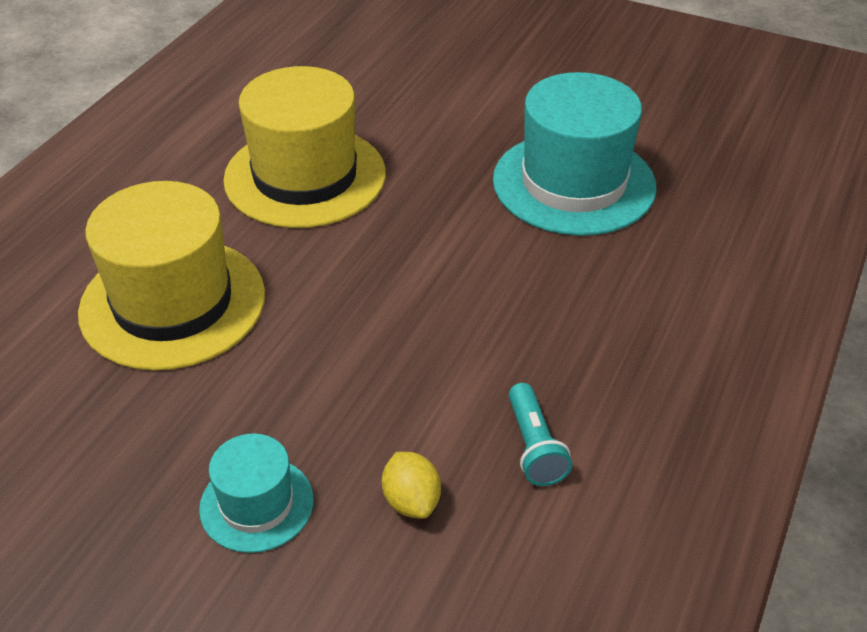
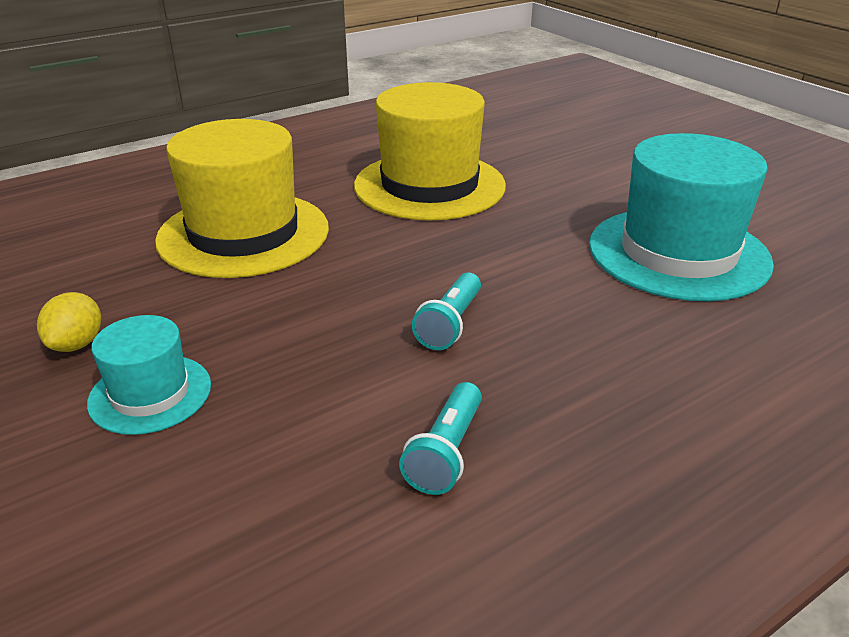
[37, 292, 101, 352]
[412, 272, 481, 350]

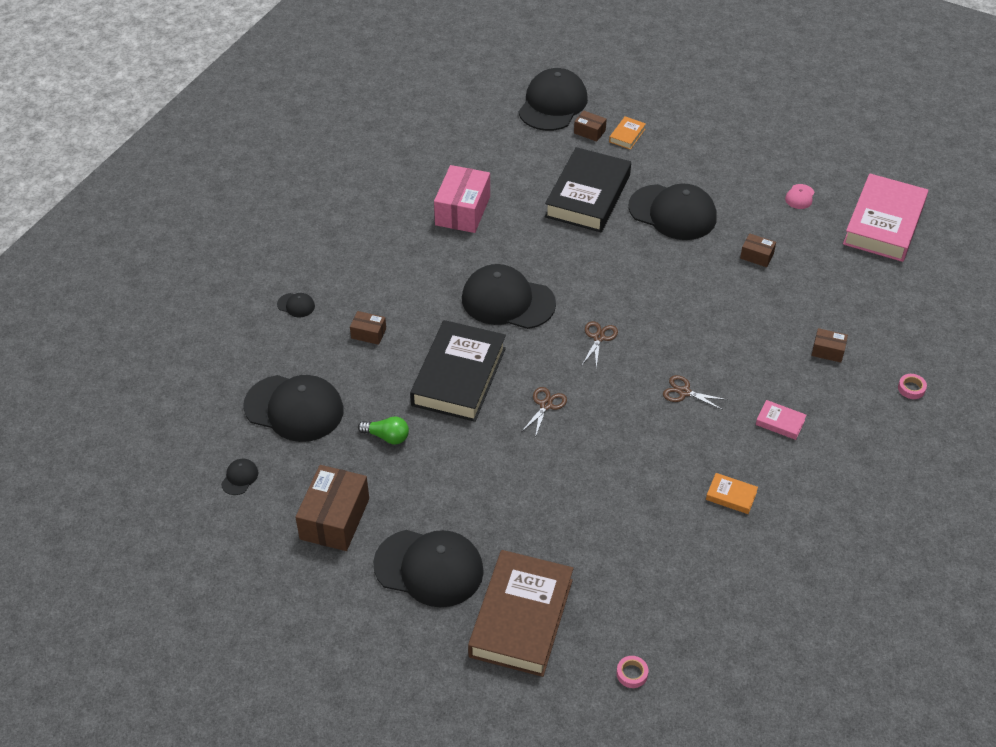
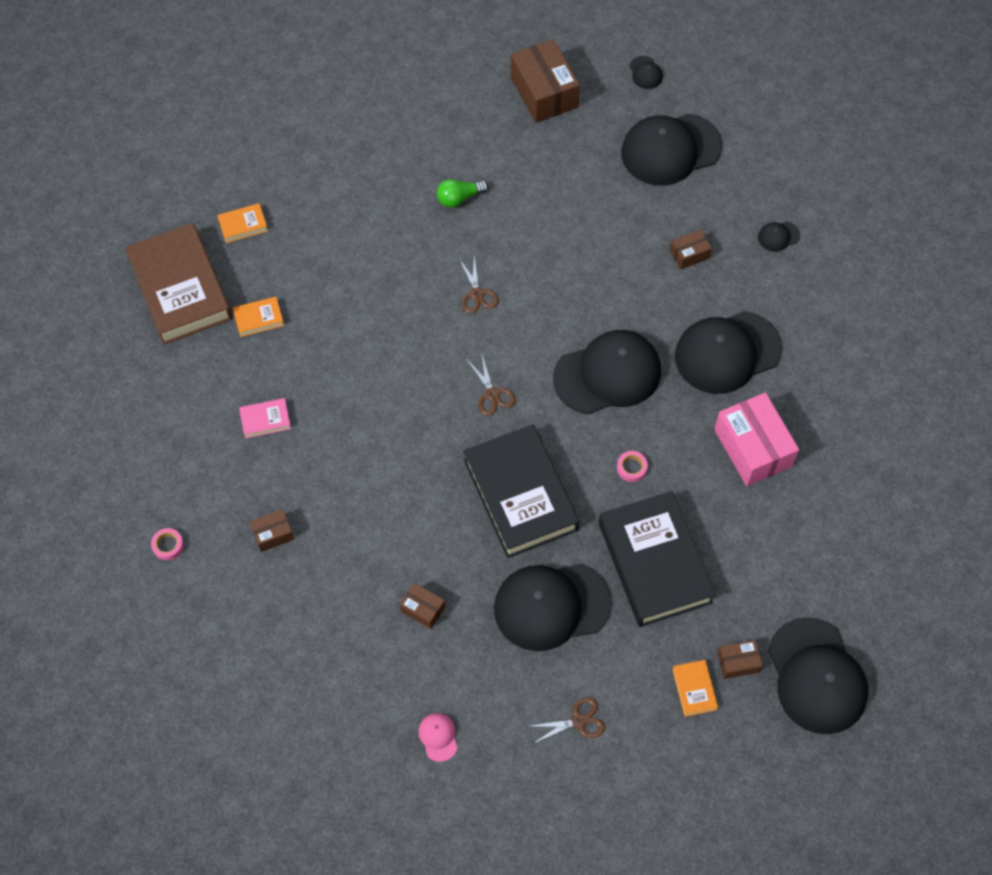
[843, 173, 928, 262] (first image)
[400, 583, 445, 629]
[463, 424, 579, 558]
[527, 697, 605, 744]
[437, 179, 488, 208]
[675, 311, 782, 394]
[125, 223, 232, 345]
[617, 451, 648, 482]
[217, 203, 268, 243]

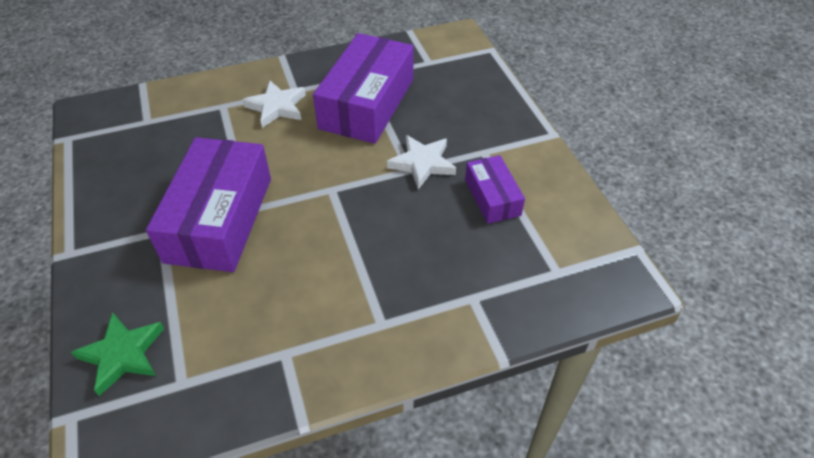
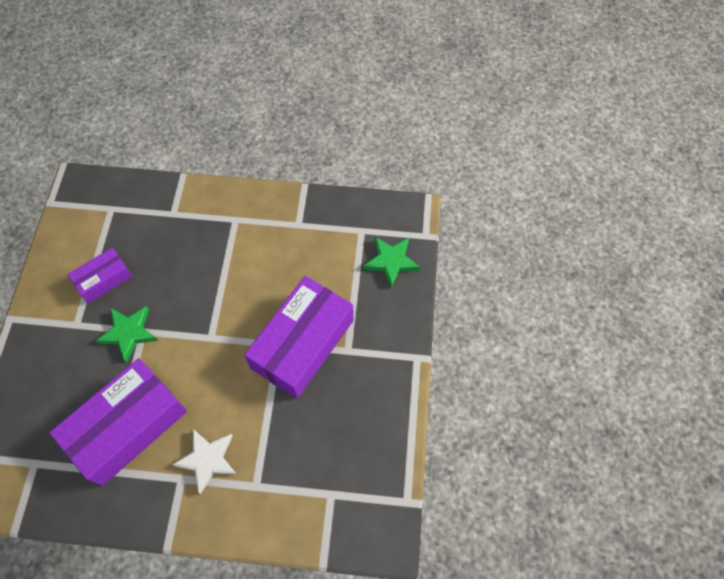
[96, 306, 158, 362]
[68, 247, 132, 303]

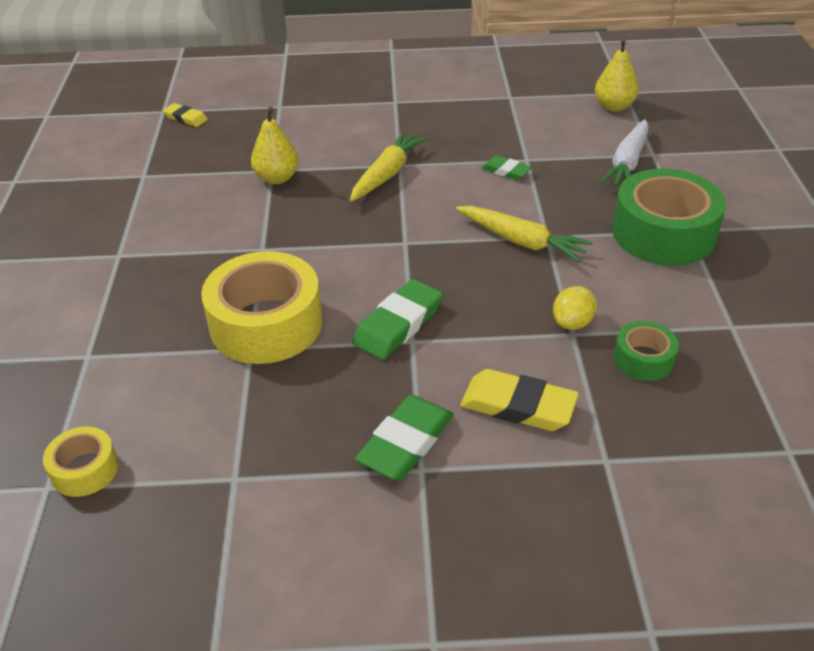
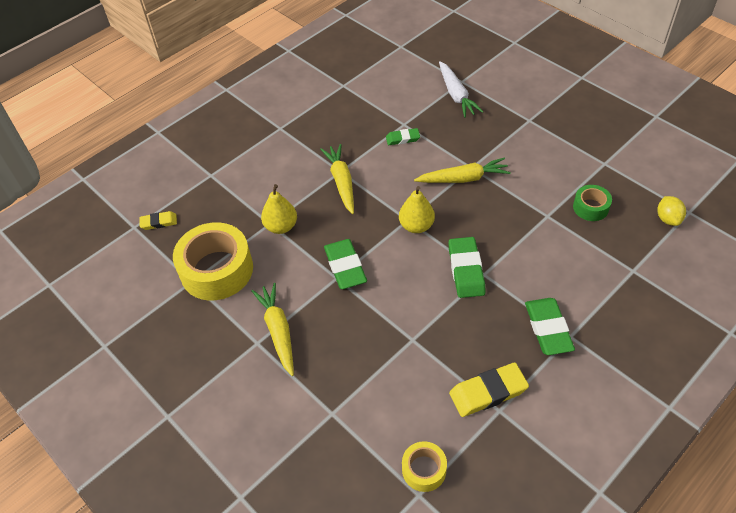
[399, 186, 435, 233]
[612, 169, 726, 266] (first image)
[173, 222, 253, 301]
[658, 196, 686, 226]
[449, 362, 529, 417]
[324, 239, 367, 289]
[252, 283, 294, 376]

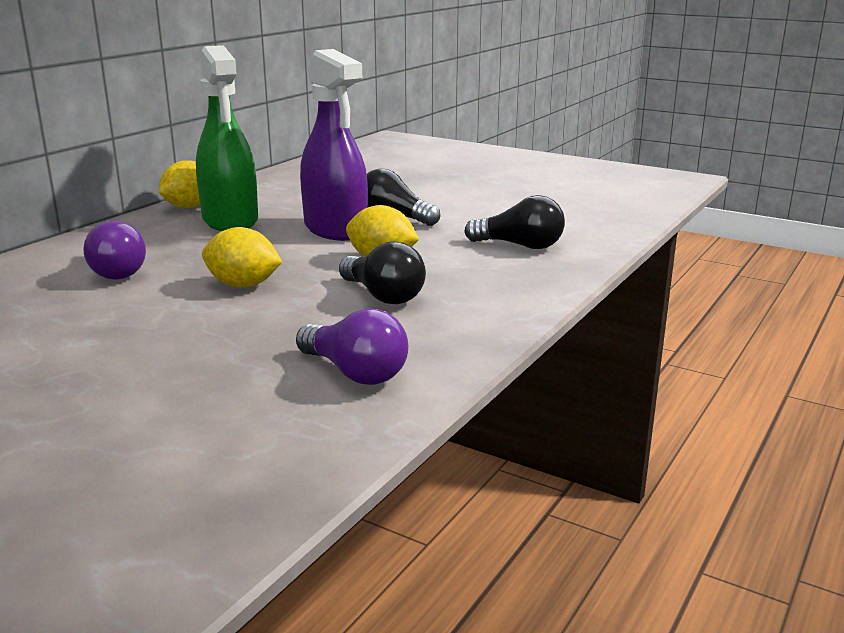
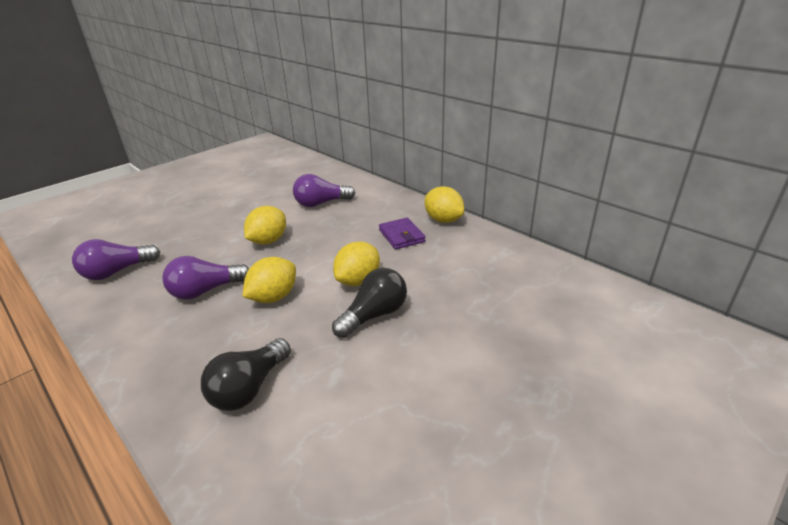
[379, 218, 426, 249]
[333, 242, 380, 286]
[162, 256, 249, 300]

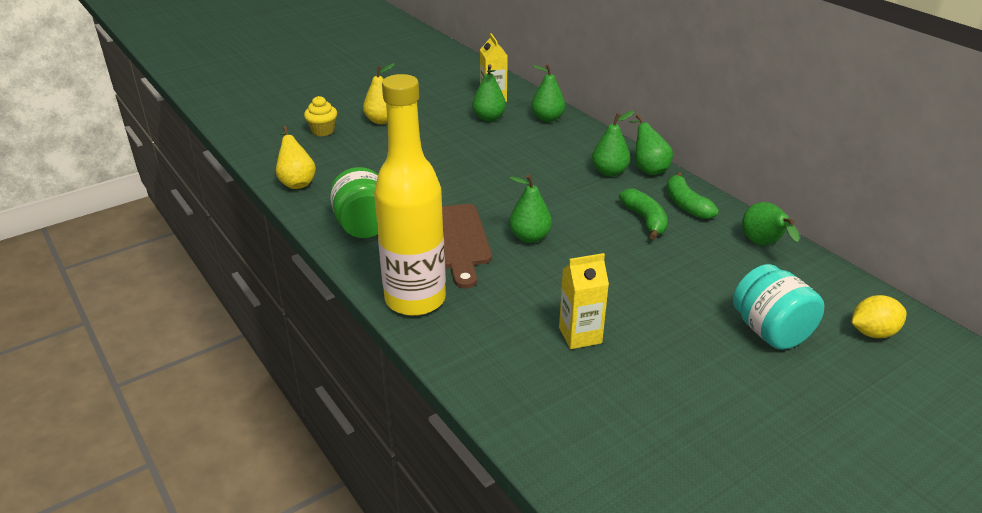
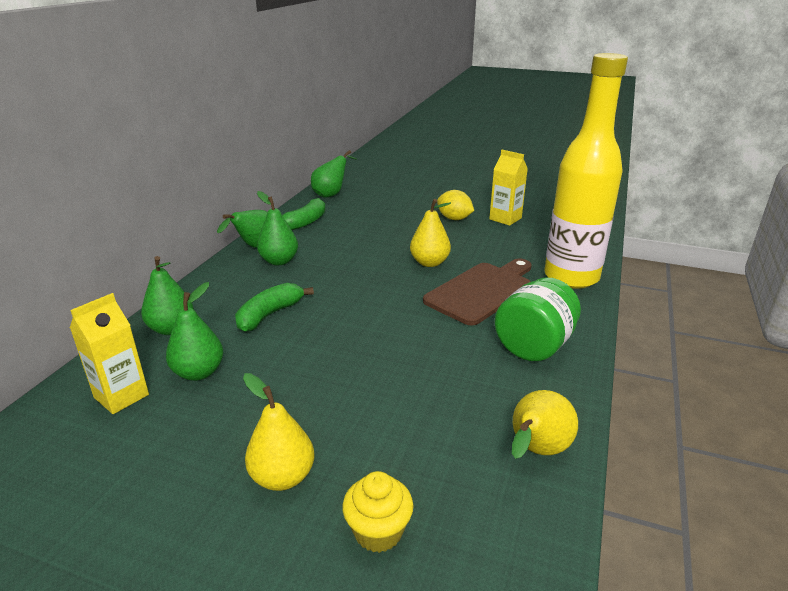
[410, 199, 451, 267]
[235, 283, 314, 332]
[733, 264, 824, 350] (first image)
[437, 190, 474, 220]

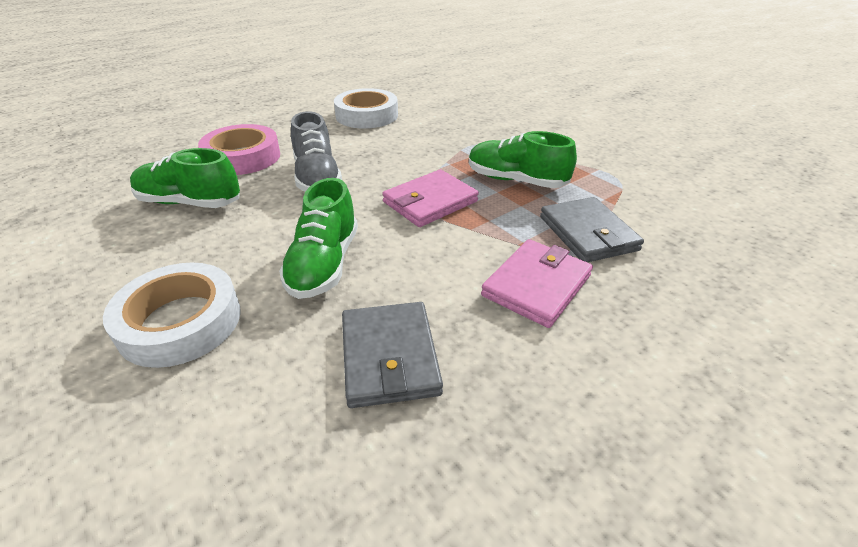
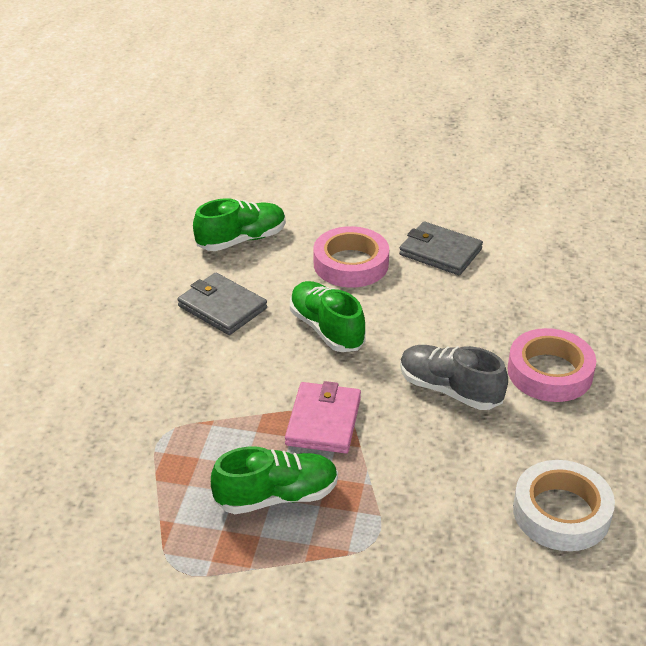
[193, 198, 286, 251]
[399, 221, 483, 275]
[481, 239, 593, 328] (first image)
[313, 226, 389, 288]

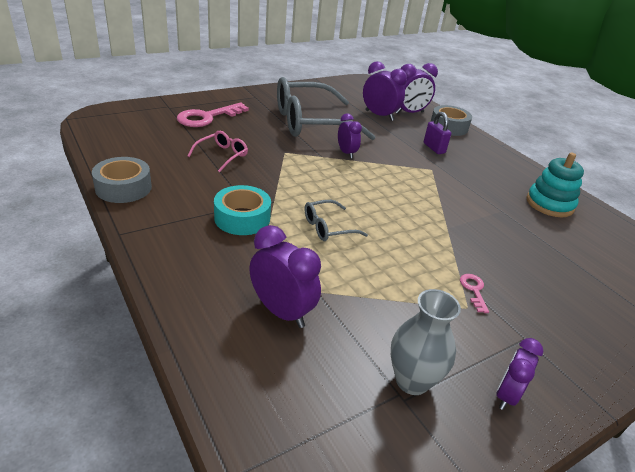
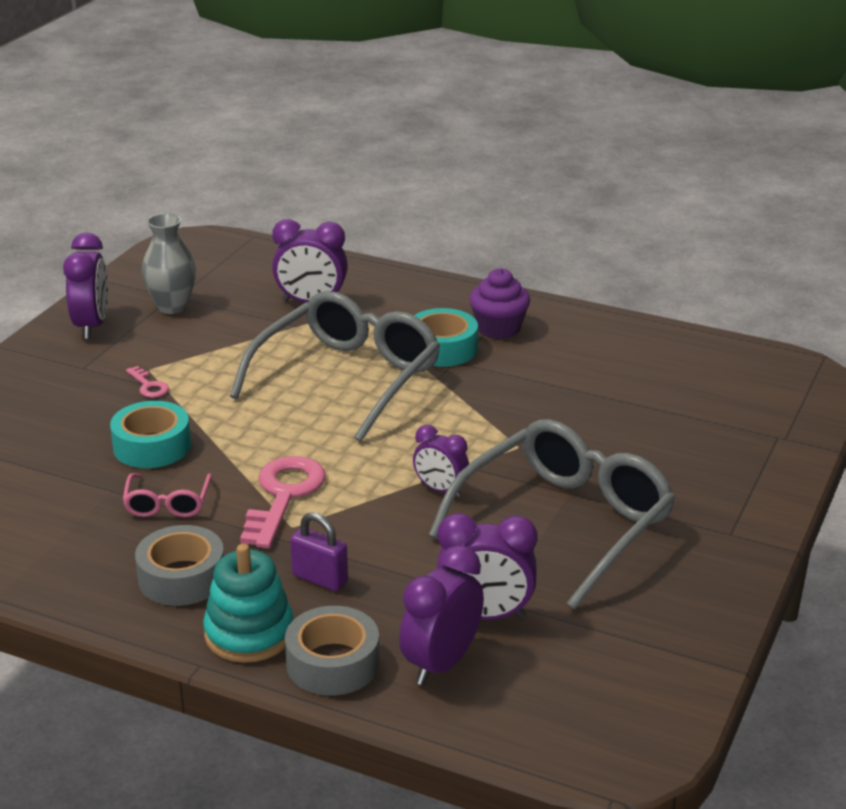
[240, 456, 326, 548]
[123, 473, 212, 517]
[203, 544, 293, 663]
[135, 525, 224, 606]
[230, 291, 440, 442]
[63, 233, 108, 339]
[469, 268, 530, 339]
[110, 401, 191, 468]

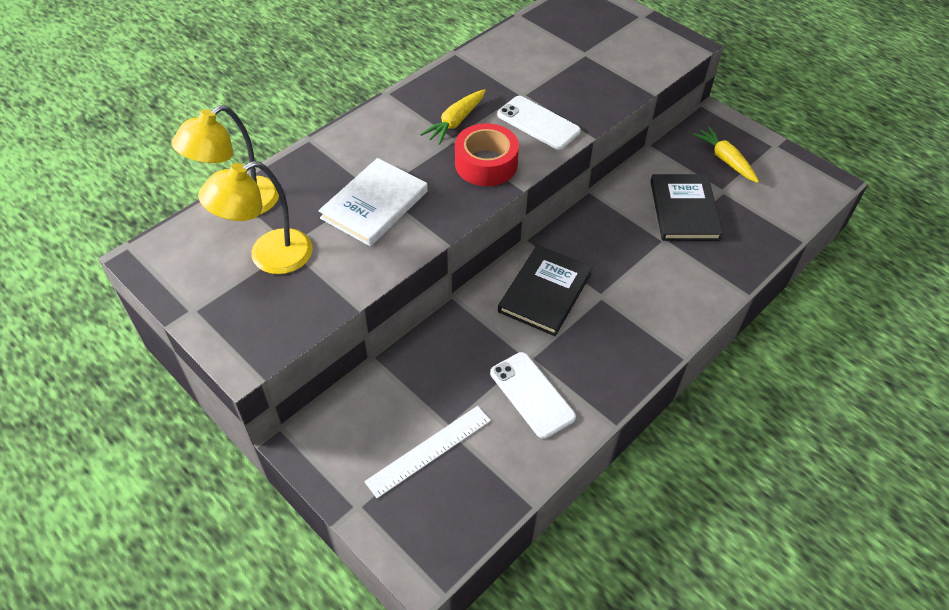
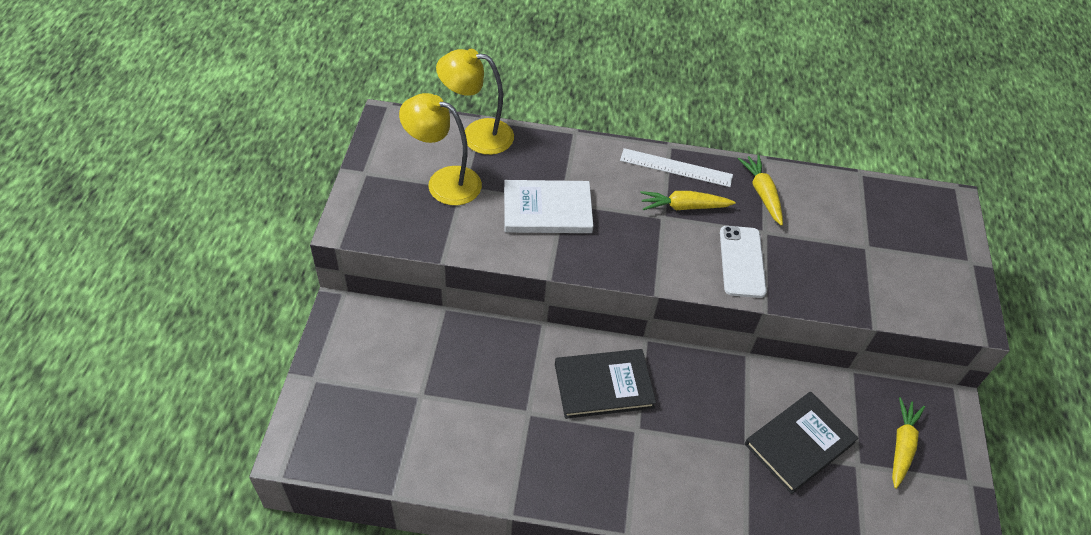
[455, 123, 519, 186] (first image)
[490, 352, 576, 439] (first image)
[620, 148, 733, 187]
[738, 155, 783, 226]

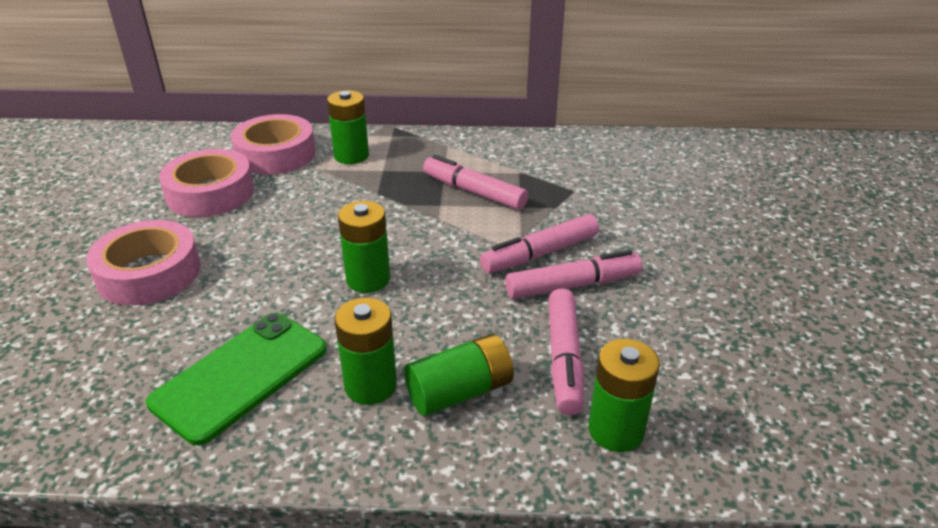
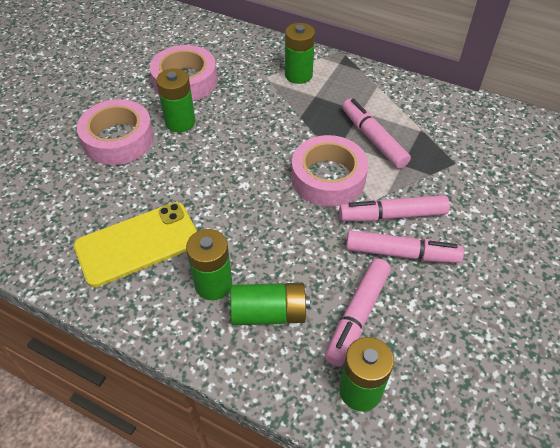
[291, 135, 368, 207]
[156, 68, 195, 132]
[74, 202, 197, 287]

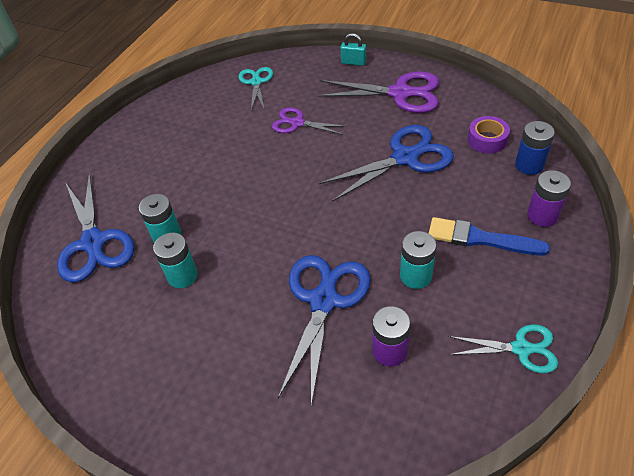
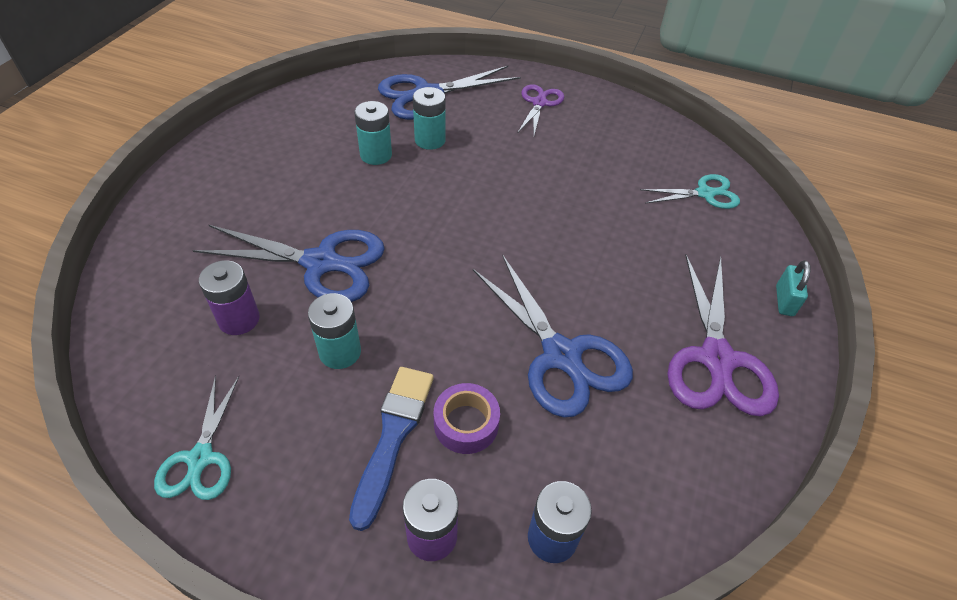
[518, 84, 564, 135]
[434, 383, 500, 454]

